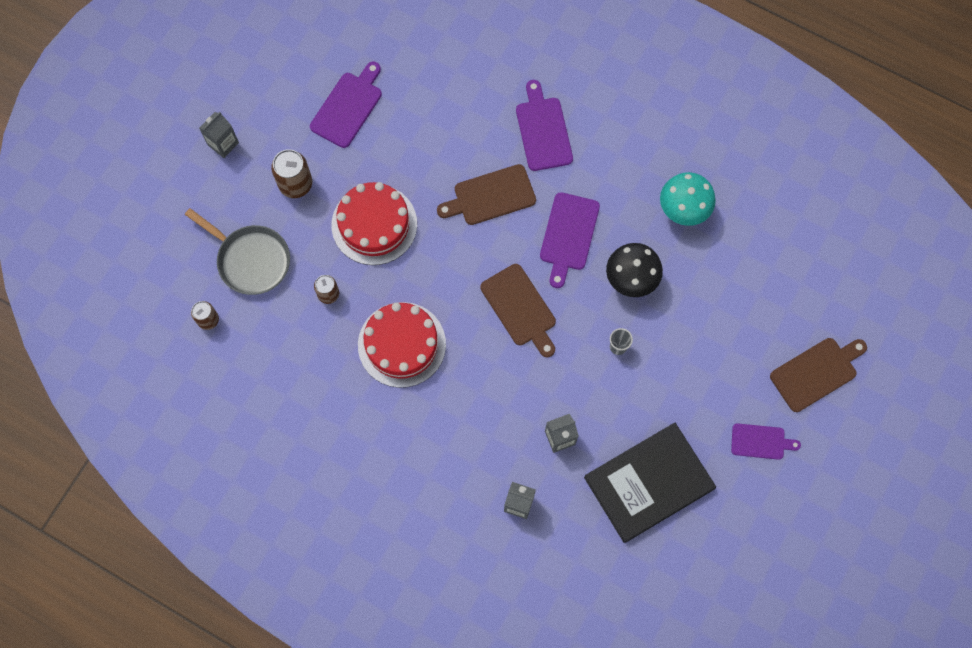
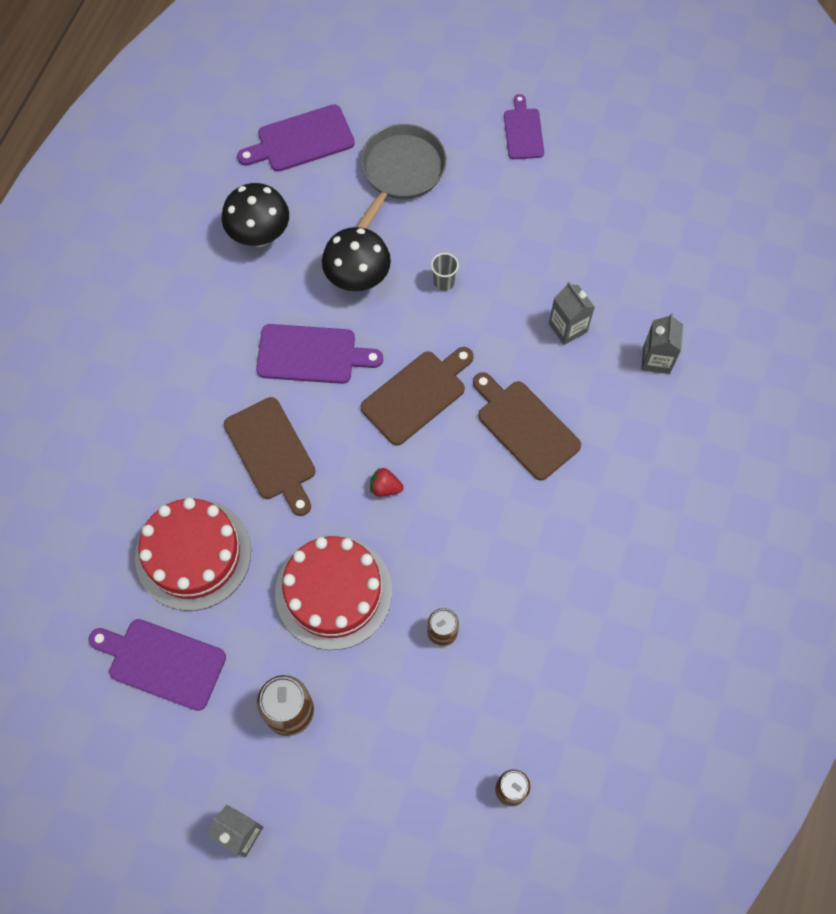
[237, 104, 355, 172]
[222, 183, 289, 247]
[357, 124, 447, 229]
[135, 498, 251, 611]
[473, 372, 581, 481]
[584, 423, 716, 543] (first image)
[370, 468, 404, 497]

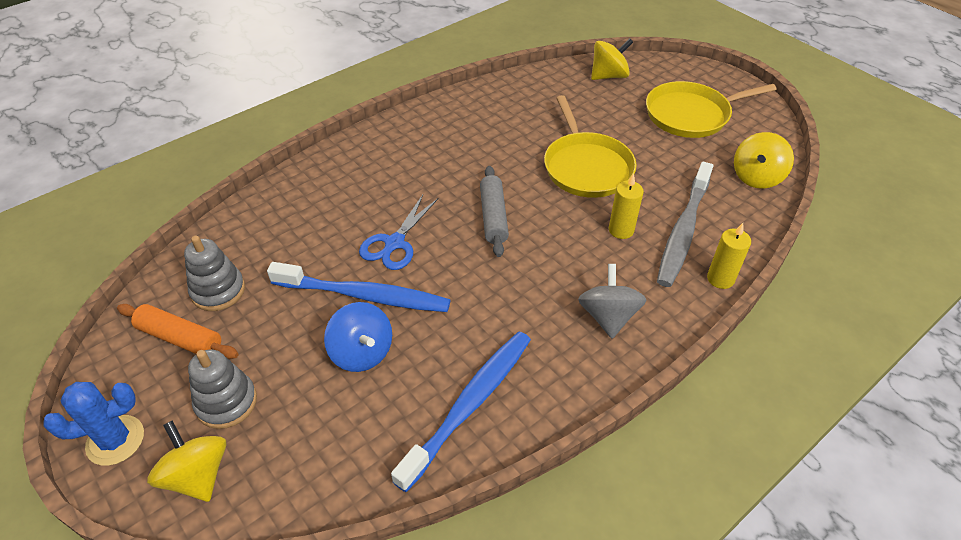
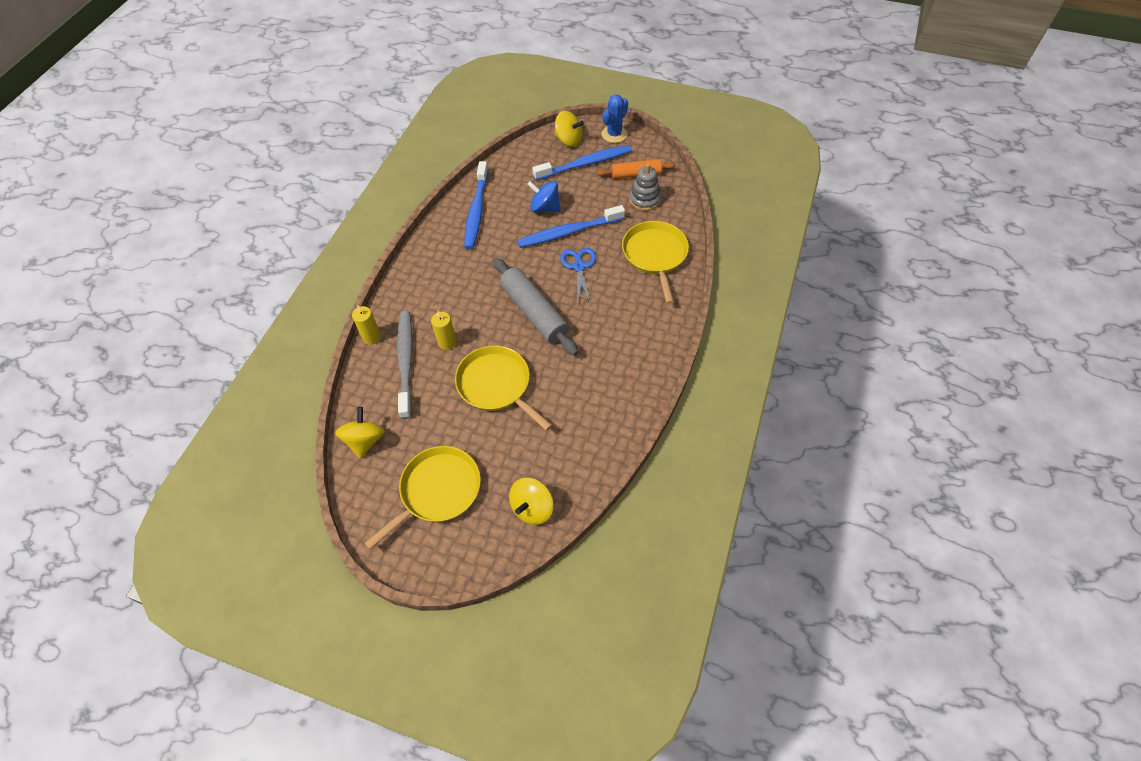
[493, 258, 578, 356]
[578, 264, 647, 339] (first image)
[532, 145, 632, 181]
[622, 221, 689, 304]

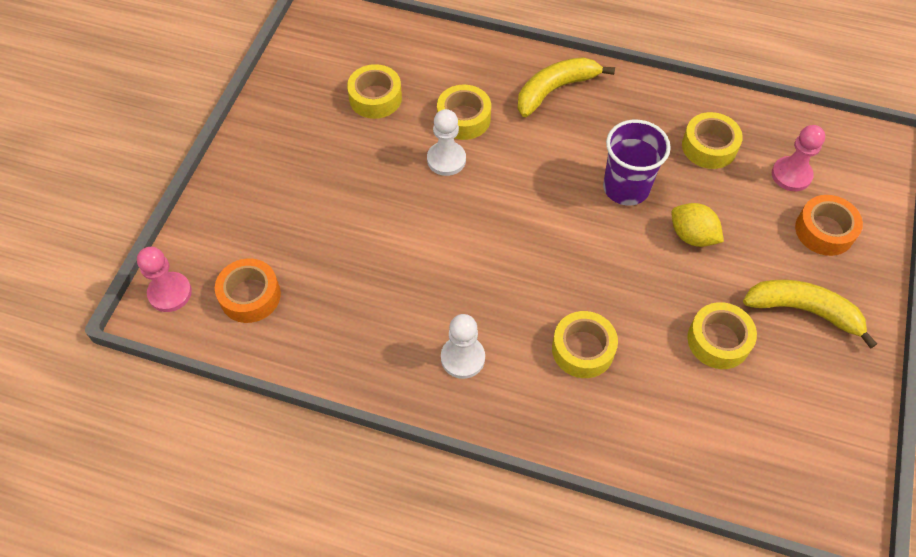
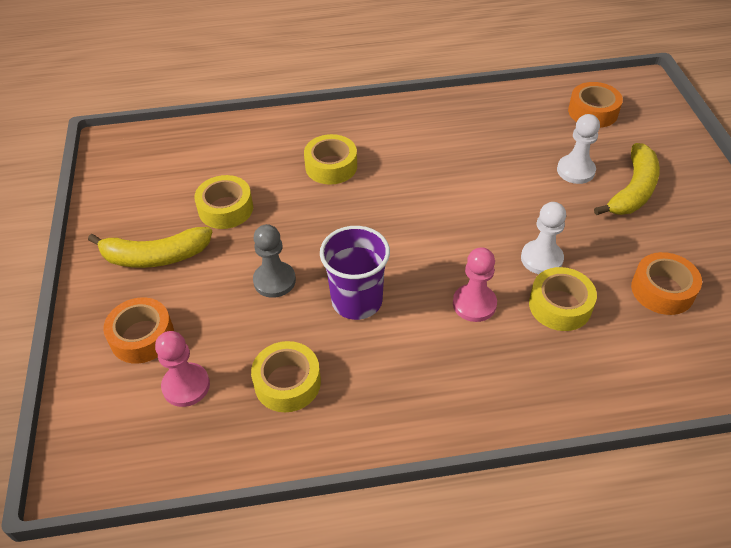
[594, 143, 660, 215]
[631, 252, 702, 315]
[253, 224, 296, 298]
[453, 247, 497, 322]
[557, 114, 600, 184]

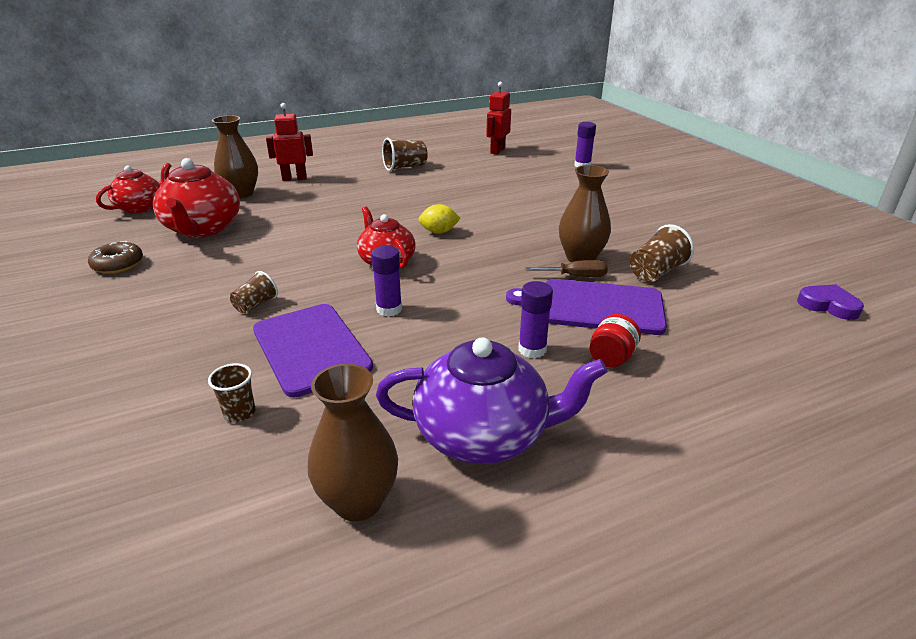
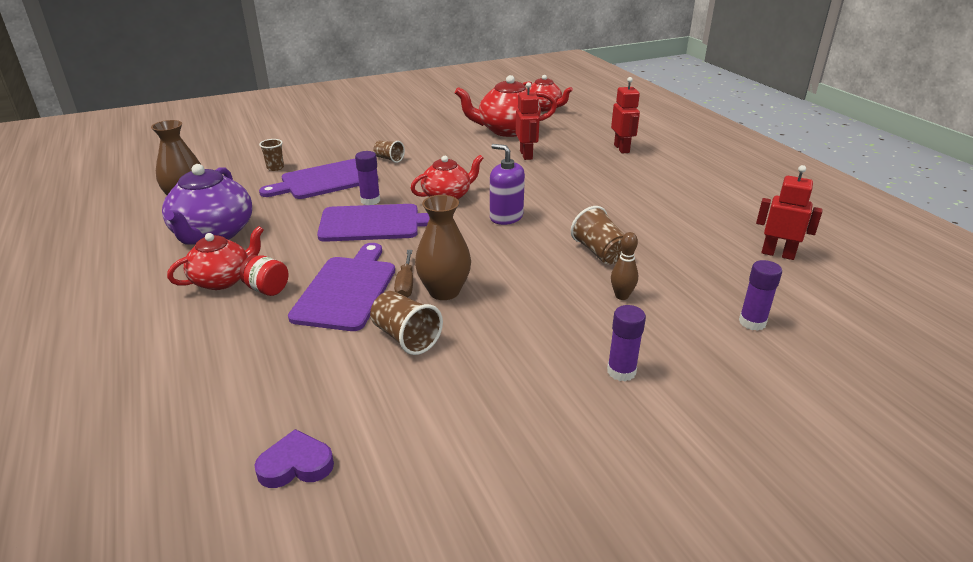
[212, 115, 258, 198] (first image)
[571, 206, 624, 265]
[490, 144, 525, 225]
[88, 241, 143, 274] (first image)
[607, 305, 646, 381]
[255, 429, 334, 488]
[515, 82, 540, 160]
[317, 204, 430, 242]
[167, 226, 264, 290]
[611, 232, 638, 300]

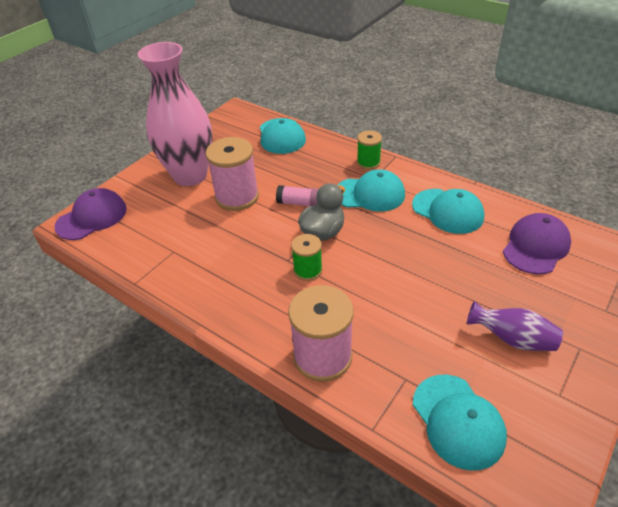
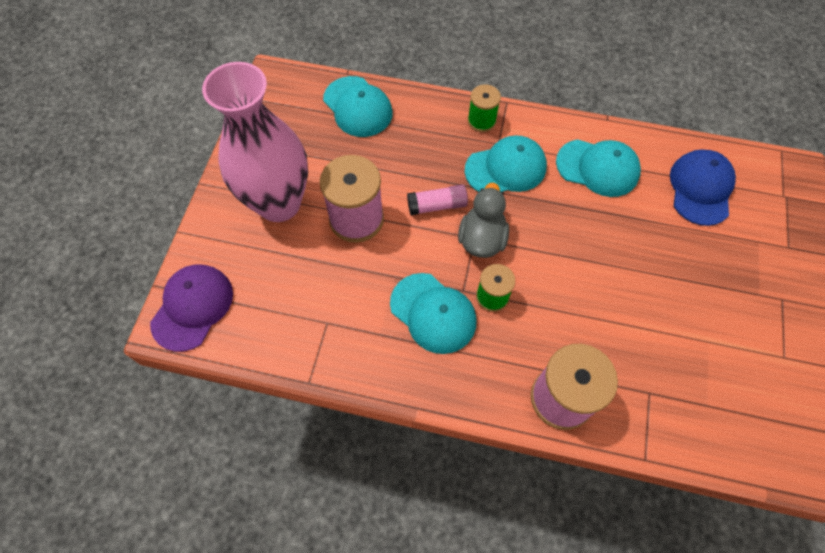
[670, 149, 736, 226]
[467, 301, 563, 351] (first image)
[390, 273, 477, 354]

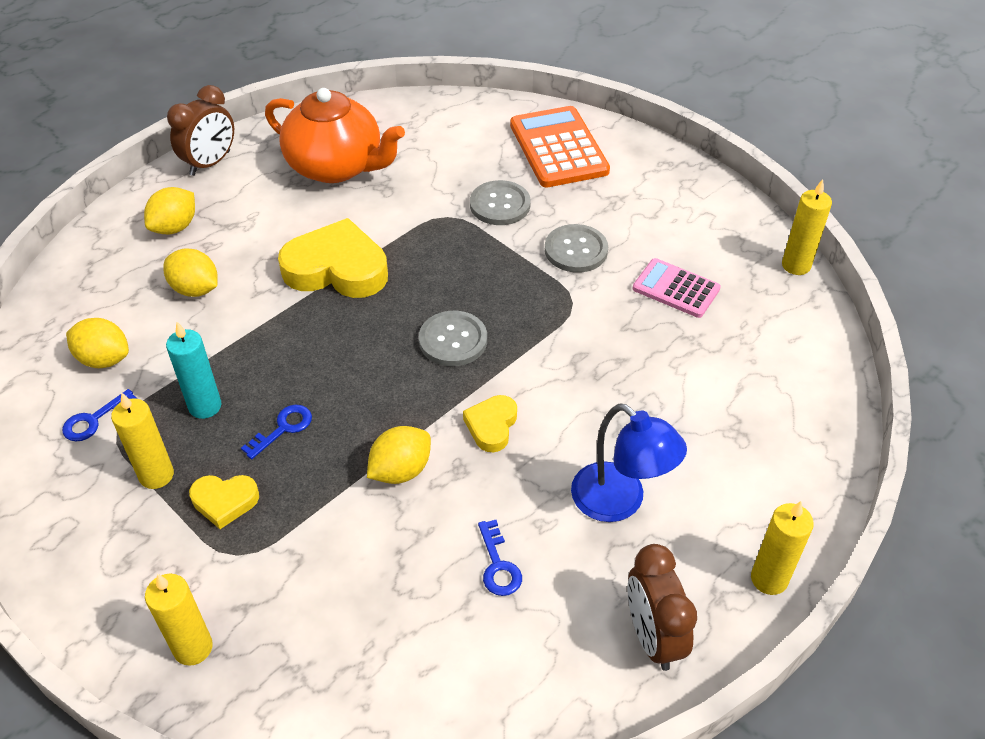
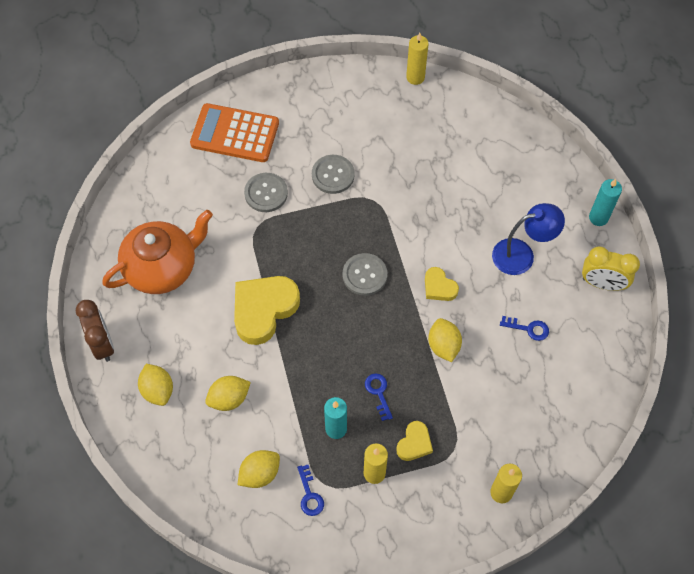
[633, 258, 721, 318] (first image)
[589, 179, 622, 226]
[582, 246, 640, 291]

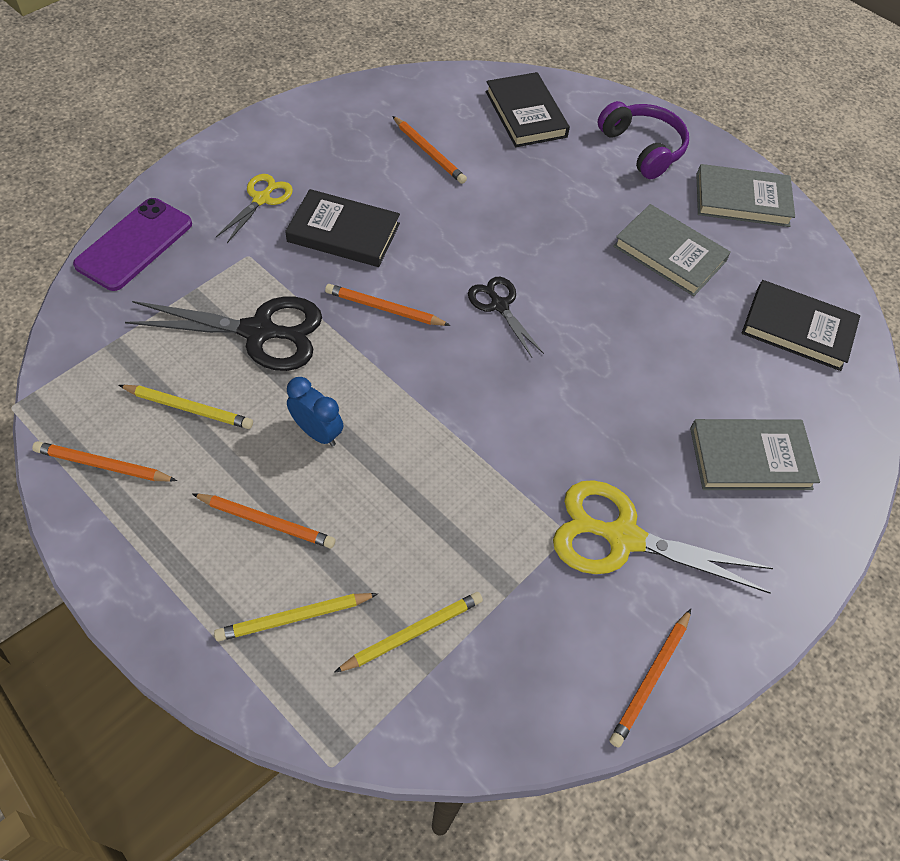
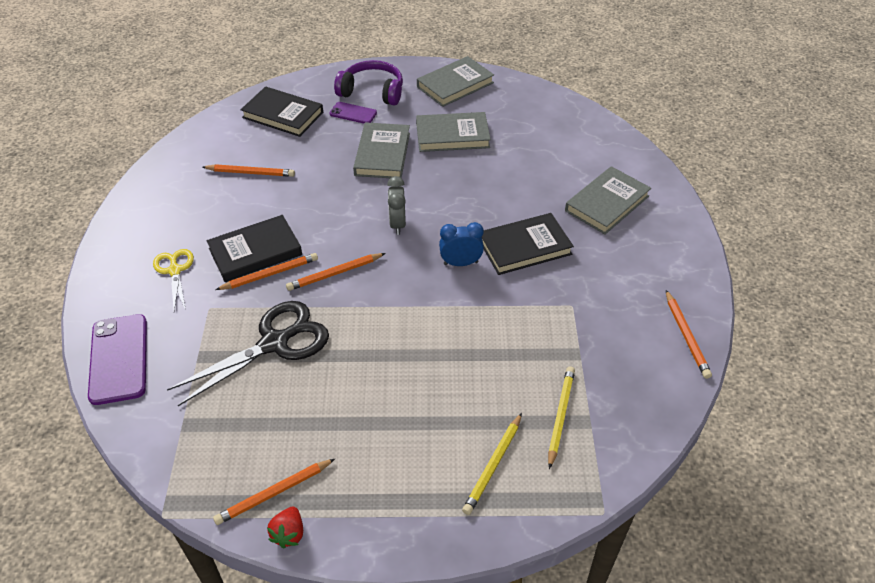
[387, 176, 406, 235]
[482, 213, 574, 275]
[439, 222, 484, 266]
[119, 385, 253, 429] (first image)
[553, 480, 773, 594] (first image)
[215, 253, 318, 290]
[330, 102, 377, 123]
[353, 122, 410, 178]
[267, 507, 303, 548]

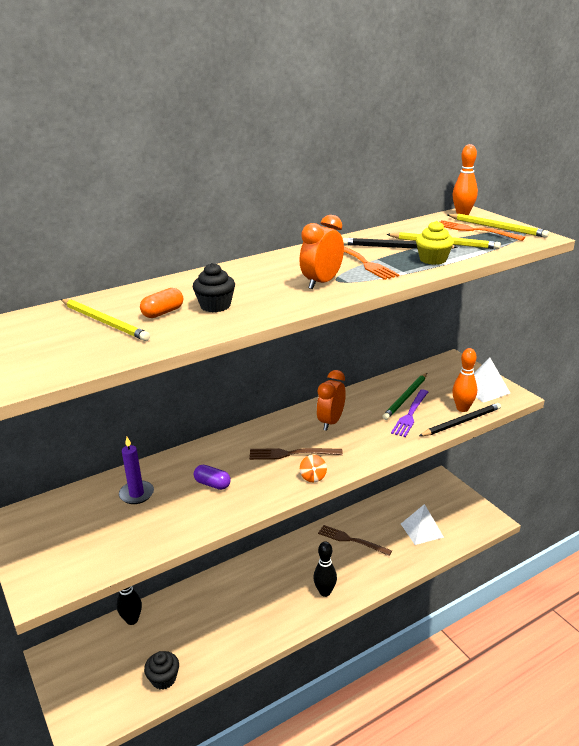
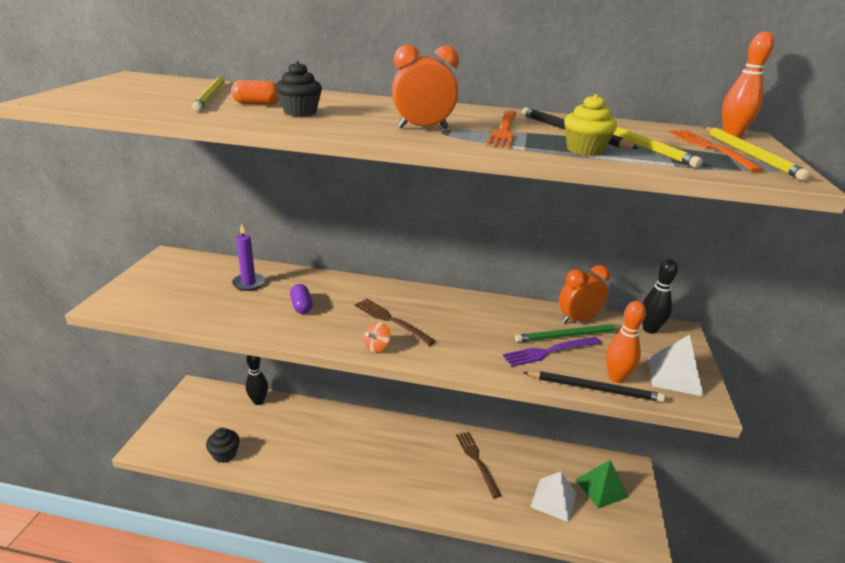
[559, 265, 610, 323]
[642, 259, 678, 334]
[575, 460, 629, 509]

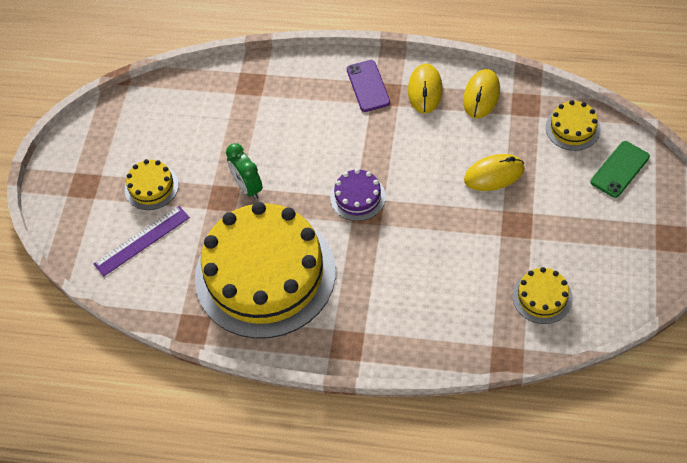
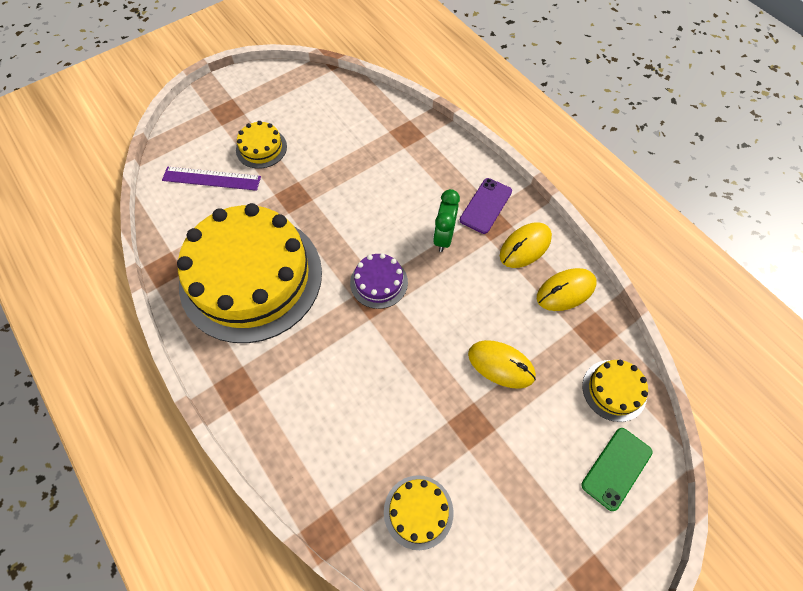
[581, 428, 652, 511]
[433, 189, 460, 252]

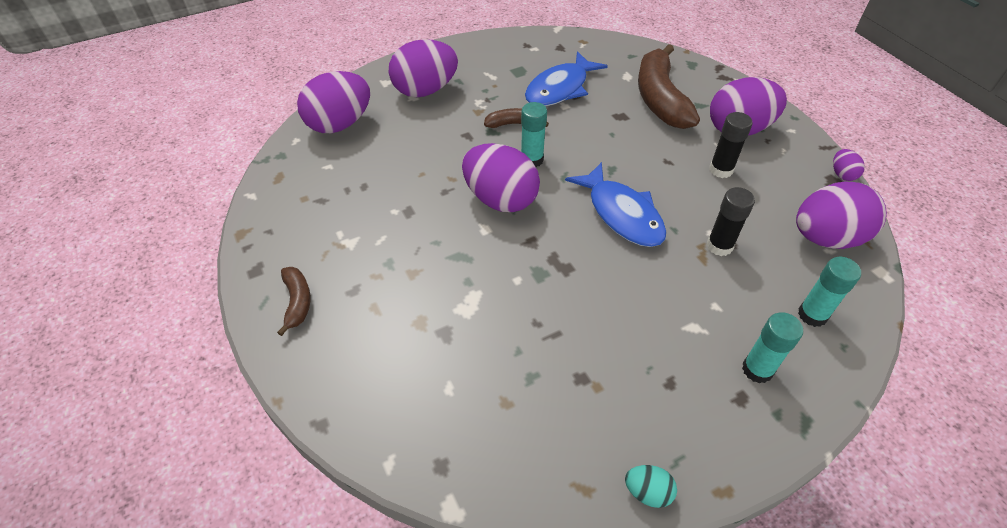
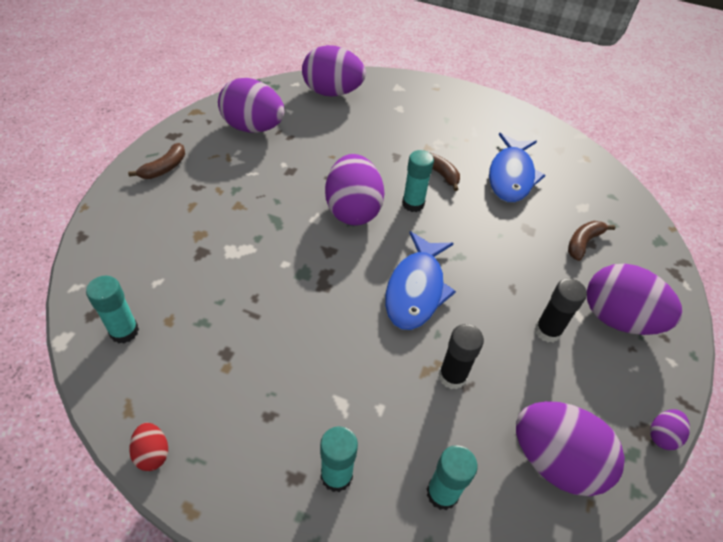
[218, 78, 284, 133]
[568, 221, 615, 261]
[489, 133, 546, 203]
[129, 423, 168, 471]
[86, 276, 139, 344]

